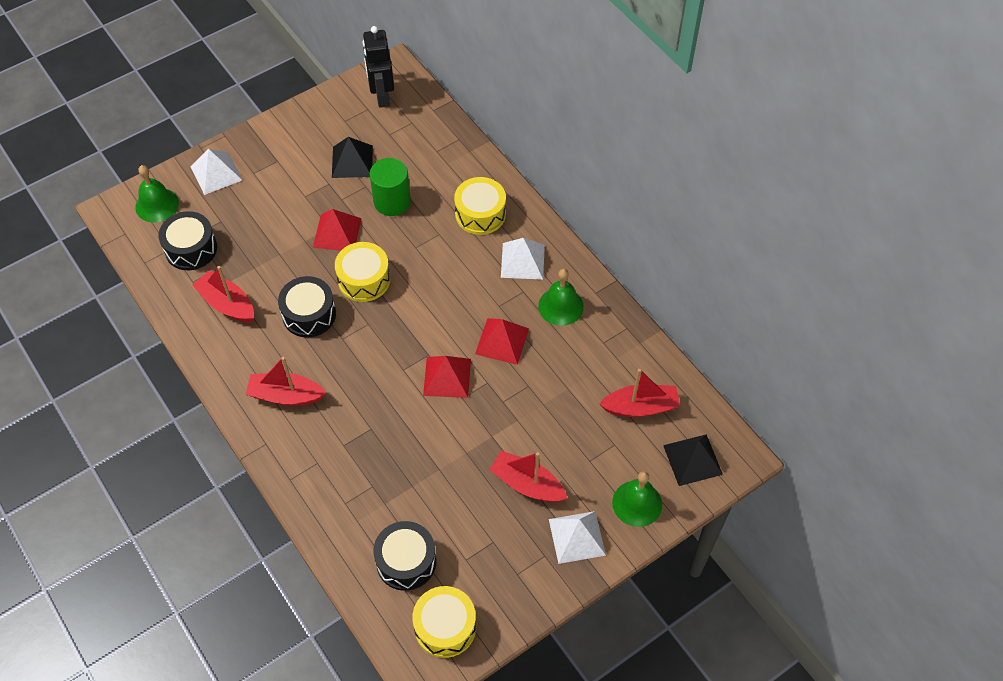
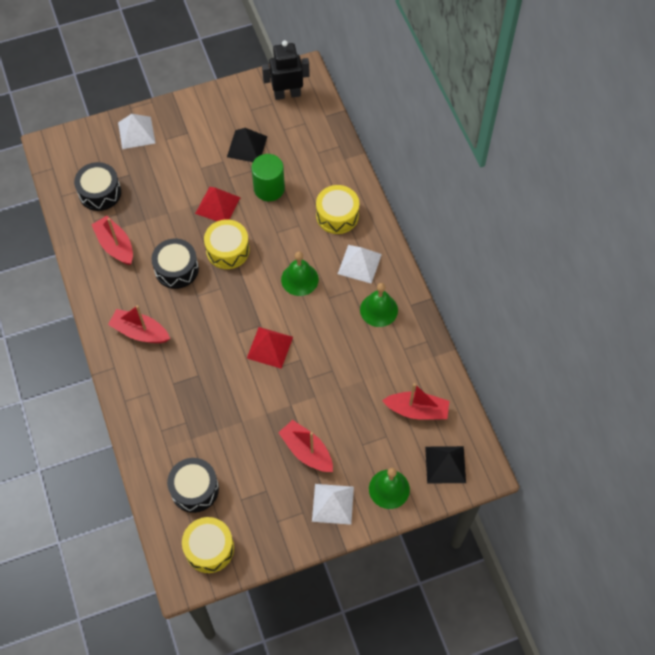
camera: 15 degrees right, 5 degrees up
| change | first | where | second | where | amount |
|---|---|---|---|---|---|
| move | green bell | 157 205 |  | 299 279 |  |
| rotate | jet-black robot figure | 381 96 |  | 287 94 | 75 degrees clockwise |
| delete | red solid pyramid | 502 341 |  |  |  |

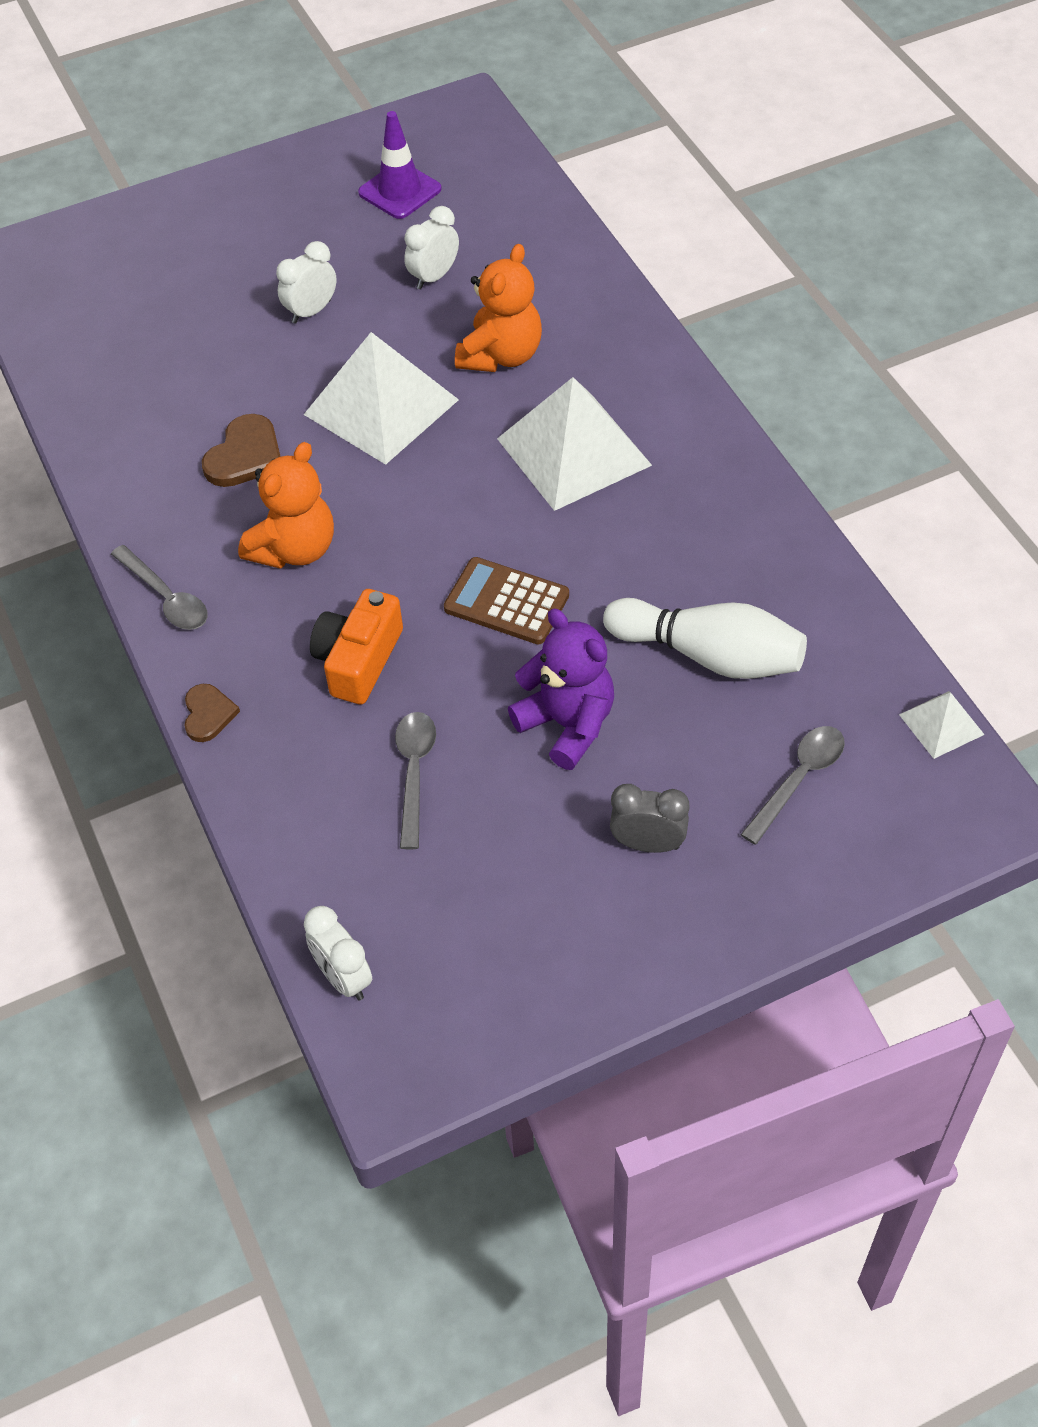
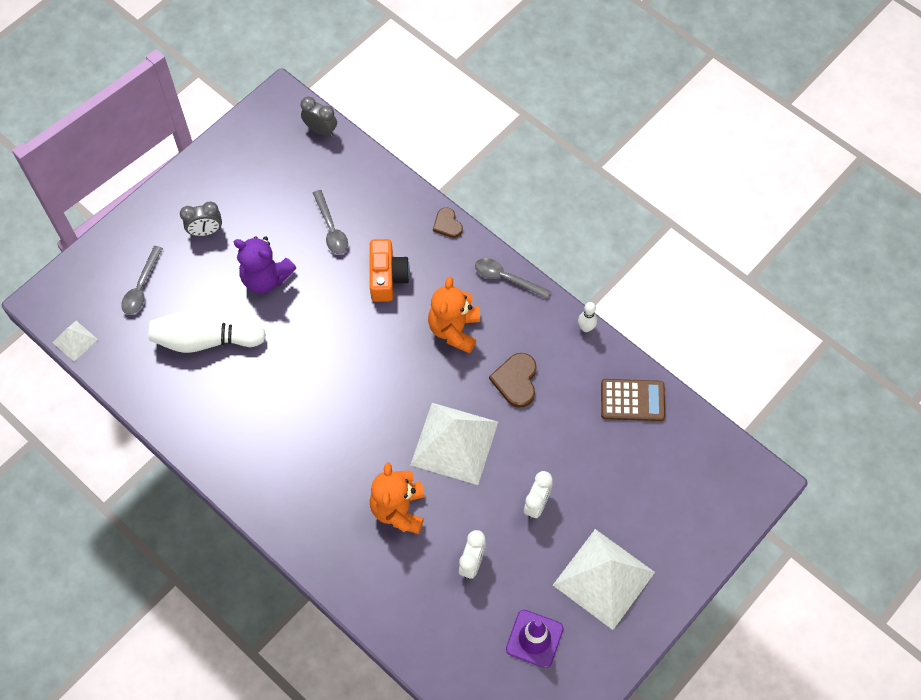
camera: 155 degrees right, 10 degrees up
| change | first | where | second | where | amount |
|---|---|---|---|---|---|
| recolor | white clock | 343 977 | grey clock | 321 130 |  |
| move | russet adding machine | 506 602 |  | 632 400 |  |
| move | white solid pyramid | 573 451 |  | 604 578 |  |
| insert |  |  | white bowling pin | 586 328 |  |

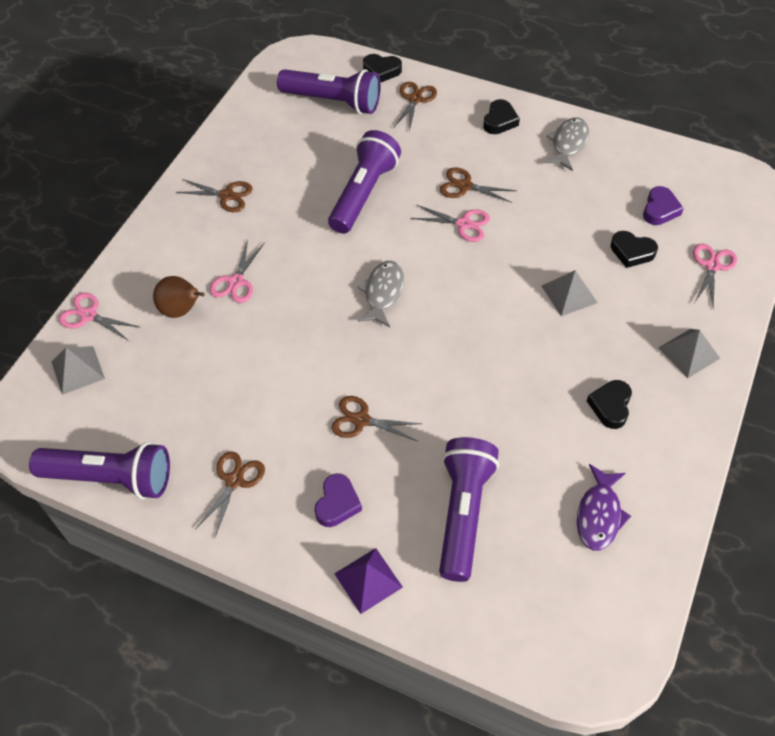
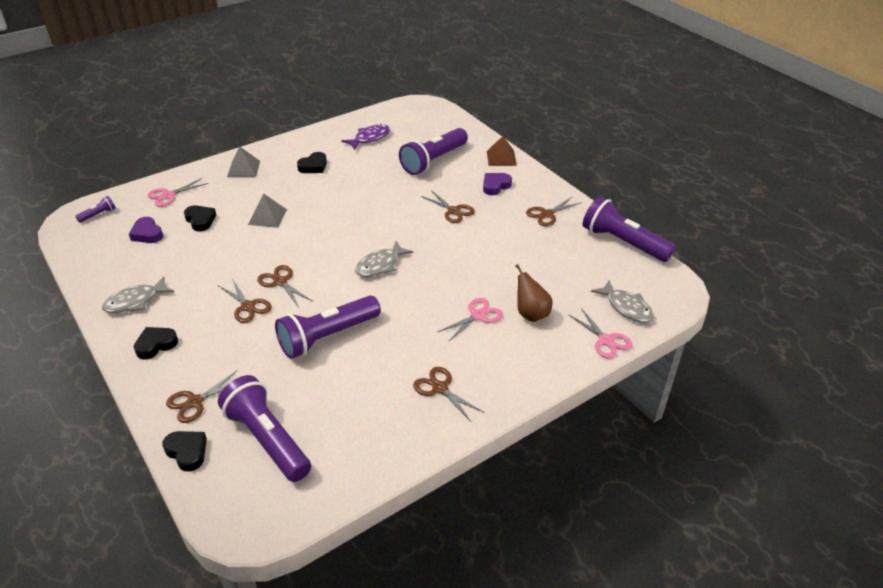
camera: 150 degrees left, 15 degrees down
| change | first | where | second | where | amount |
|---|---|---|---|---|---|
| replace | grey solid pyramid | 77 370 | grey fish figure | 626 307 |  |
| recolor | purple solid pyramid | 368 580 | russet solid pyramid | 501 158 |  |
| recolor | rose-pink shears | 463 224 | russet shears | 280 282 |  |
| rotate | purple heart shape | 660 209 |  | 147 234 | 90 degrees counterclockwise |
| insert |  |  | purple pocket torch | 98 215 |  |

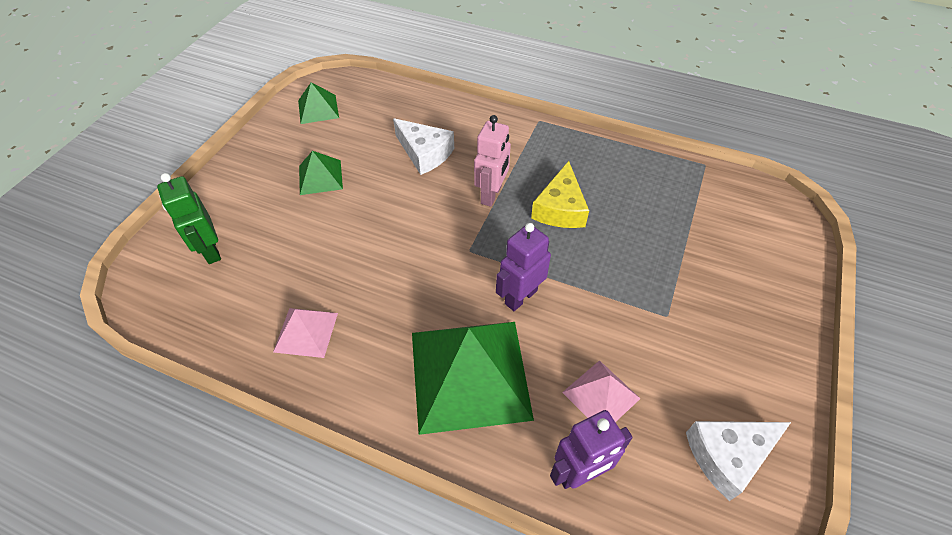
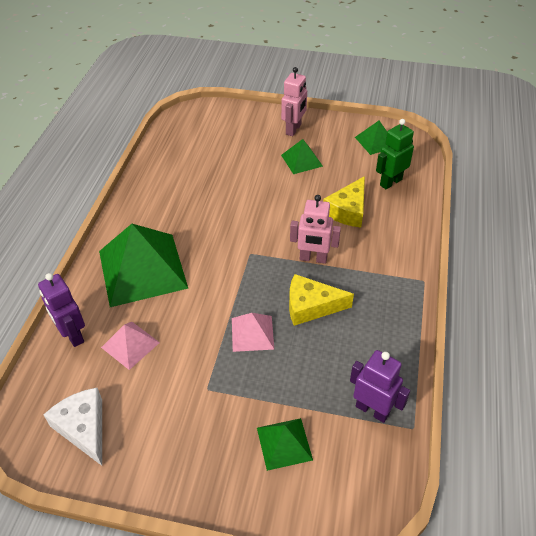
camera: 80 degrees right, 5 degrees down
| change | first | where | second | where | amount |
|---|---|---|---|---|---|
| move | green robot figure | 210 251 |  | 390 182 |  |
| move | rose-pink solid pyramid | 306 332 |  | 252 333 |  |
| recolor | white cheese | 425 153 | golden cheese | 348 210 |  |
| move | purple robot figure | 520 297 |  | 372 410 |  |
| insert |  |  | green solid pyramid | 284 443 |  |
| insert |  |  | rose-pink robot figure | 293 129 |  |

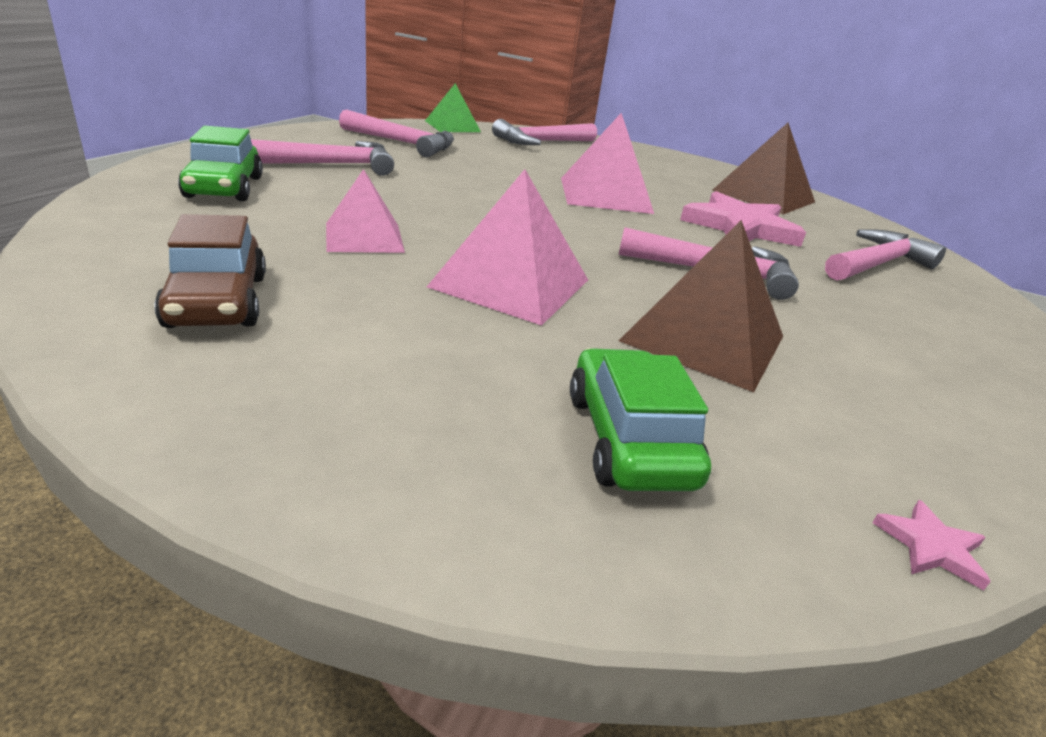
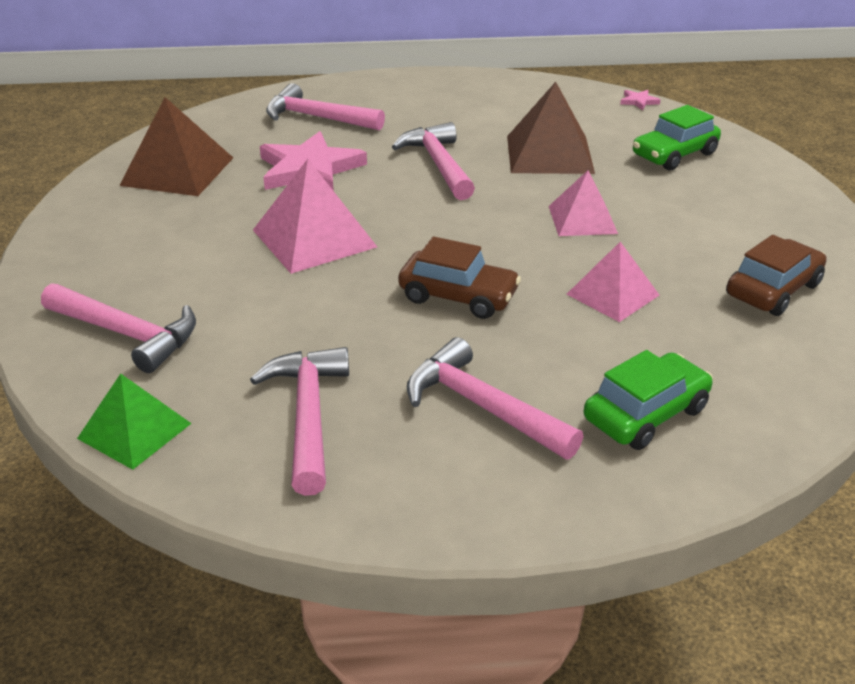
camera: 115 degrees left, 5 degrees up
| change | first | where | second | where | amount |
|---|---|---|---|---|---|
| resize | rose-pink solid pyramid | 510 283 |  | 582 219 | x0.65 |
| insert |  |  | russet toy car | 458 296 |  |

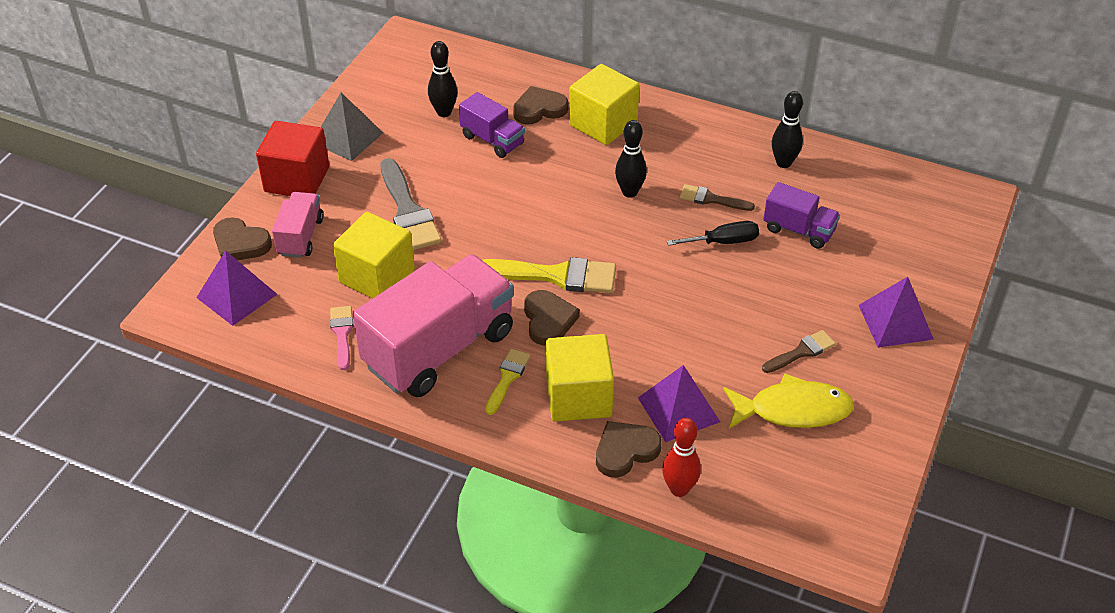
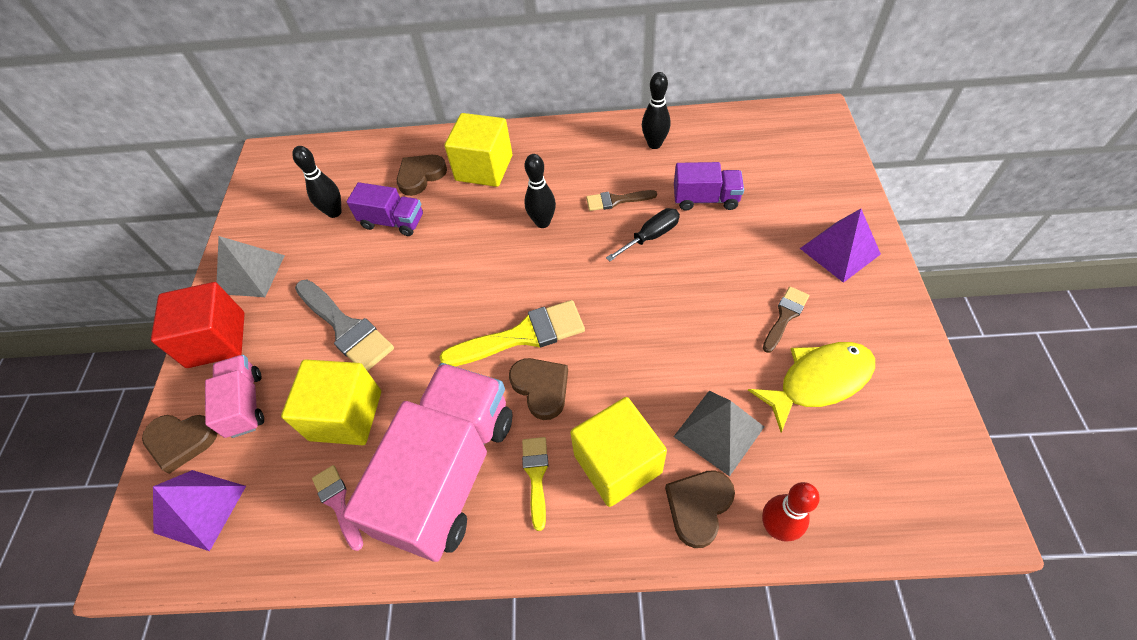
camera: 20 degrees left, 10 degrees up
| change | first | where | second | where | amount |
|---|---|---|---|---|---|
| recolor | purple solid pyramid | 678 409 | grey solid pyramid | 719 431 |  |

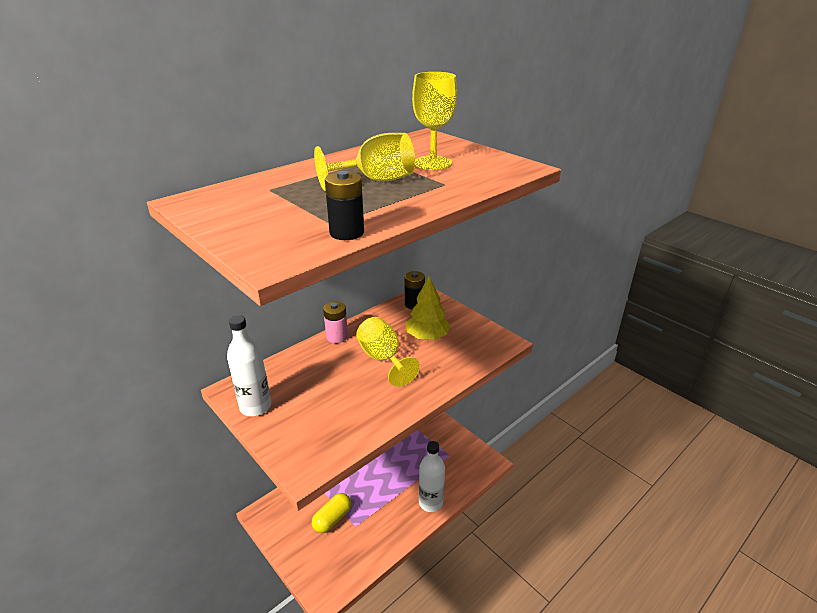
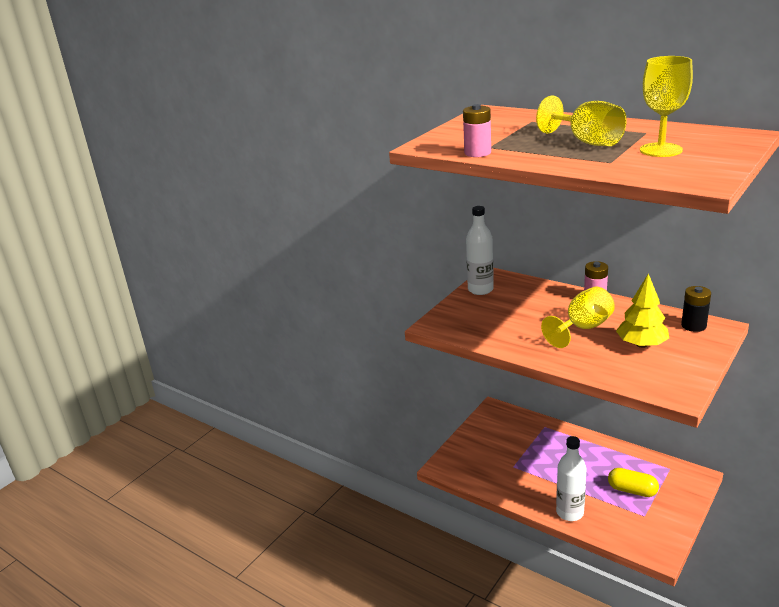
camera: 80 degrees right, 5 degrees down
| change | first | where | second | where | amount |
|---|---|---|---|---|---|
| move | golden pill | 332 519 |  | 632 490 |  |
| recolor | jet-black AA battery | 347 233 | rose-pink AA battery | 477 153 |  |

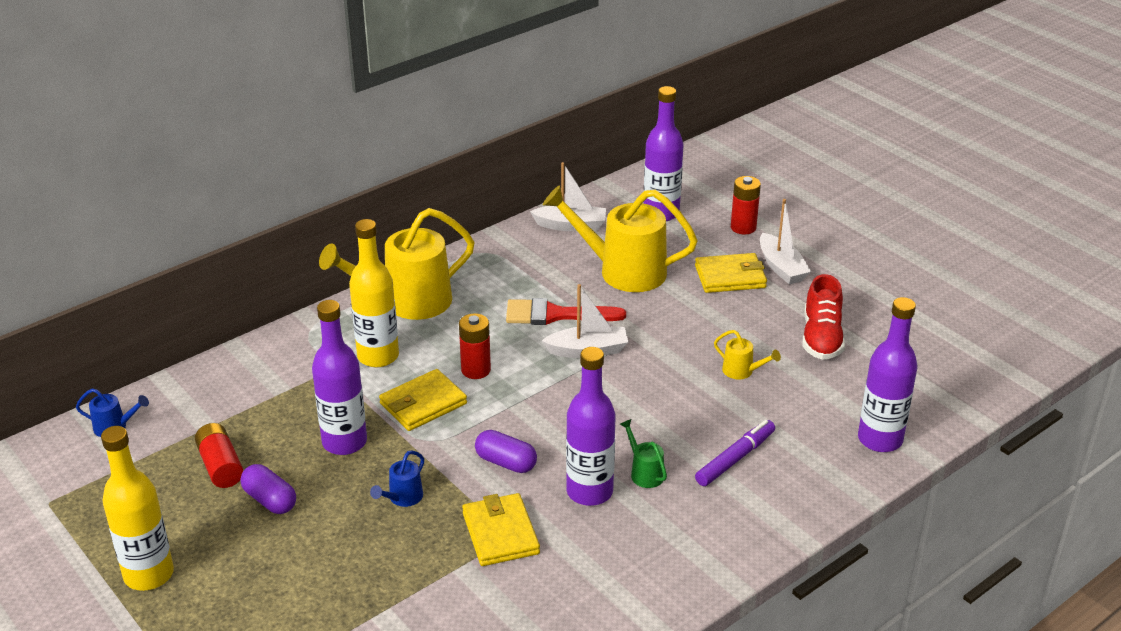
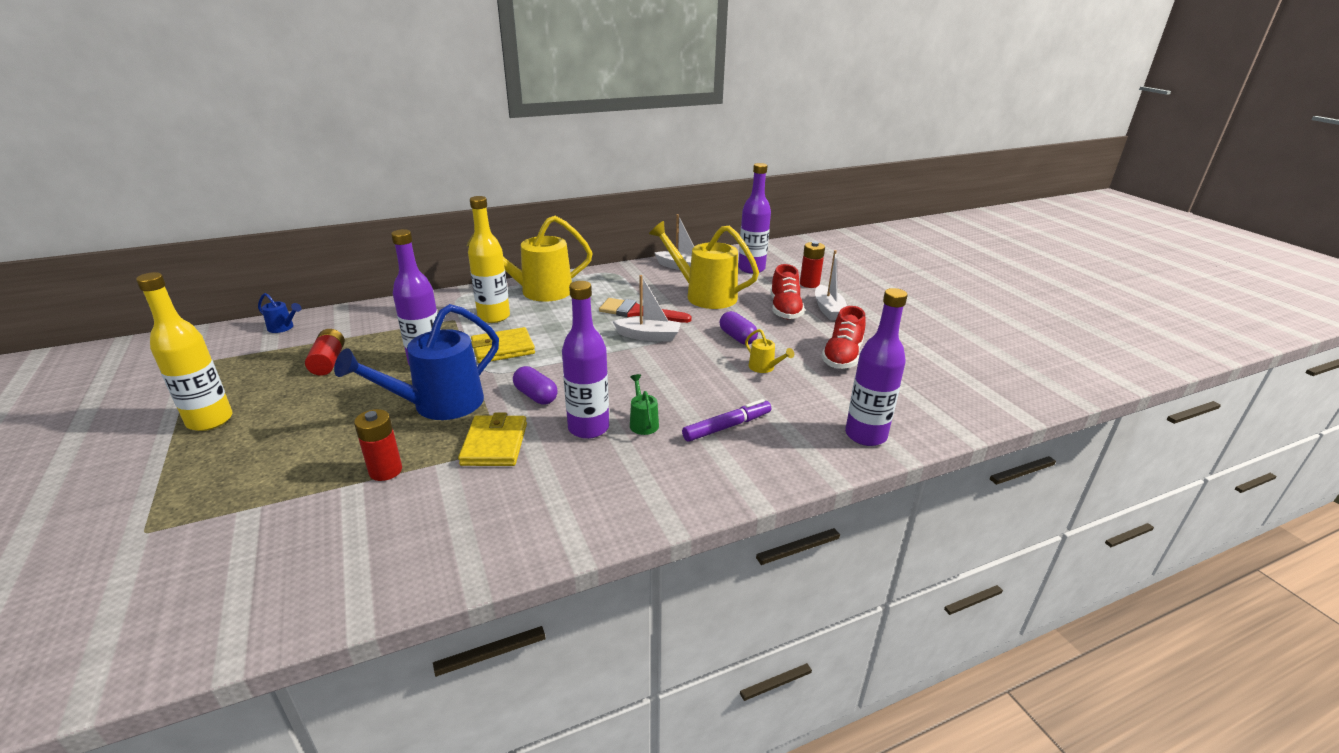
camera: 15 degrees right, 5 degrees down
| change | first | where | second | where | amount |
|---|---|---|---|---|---|
| move | purple pill | 270 500 |  | 737 337 |  |
| resize | blue watering pot | 402 498 |  | 438 405 | x2.34 |
| move | red AA battery | 476 370 |  | 385 471 |  |
| replace | golden billfold | 730 277 | red lace-up shoe | 785 309 |  |

